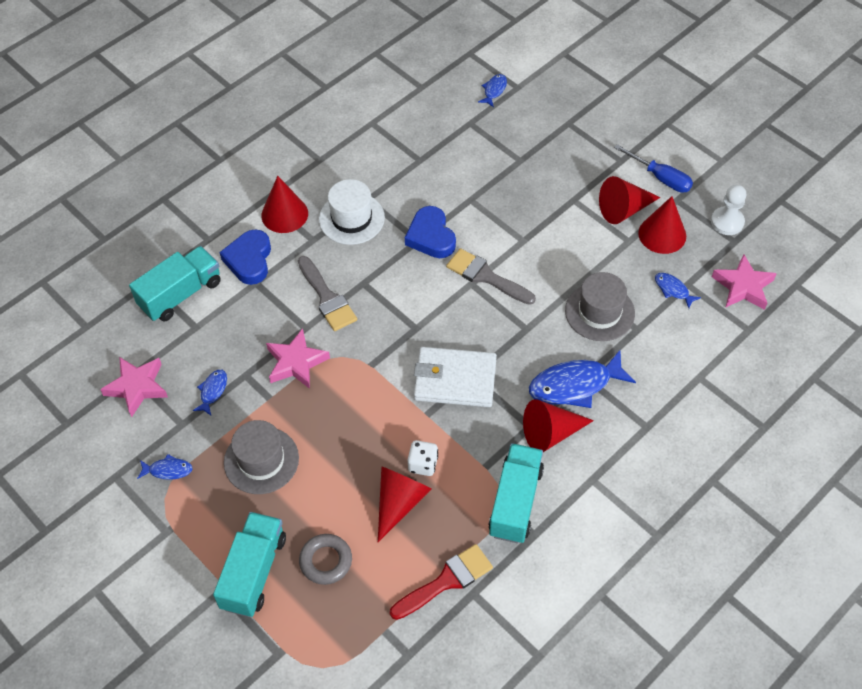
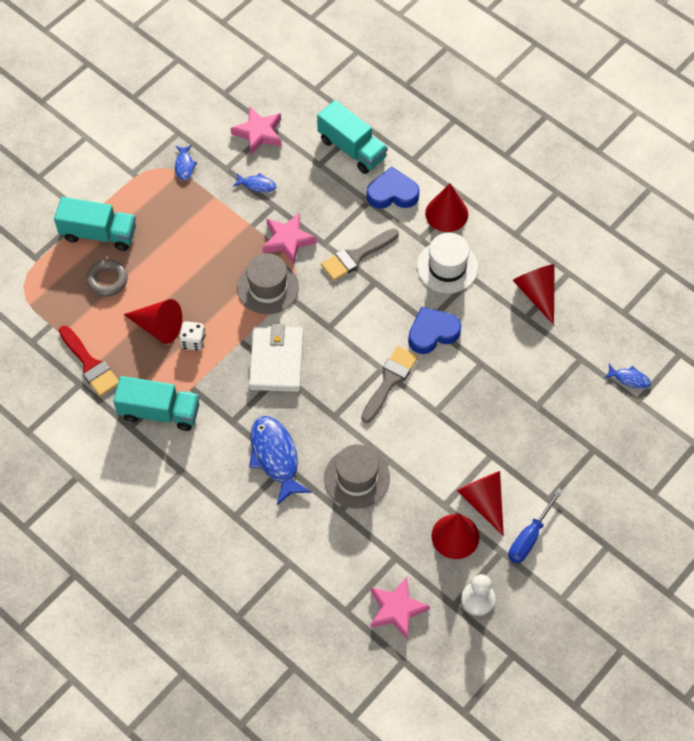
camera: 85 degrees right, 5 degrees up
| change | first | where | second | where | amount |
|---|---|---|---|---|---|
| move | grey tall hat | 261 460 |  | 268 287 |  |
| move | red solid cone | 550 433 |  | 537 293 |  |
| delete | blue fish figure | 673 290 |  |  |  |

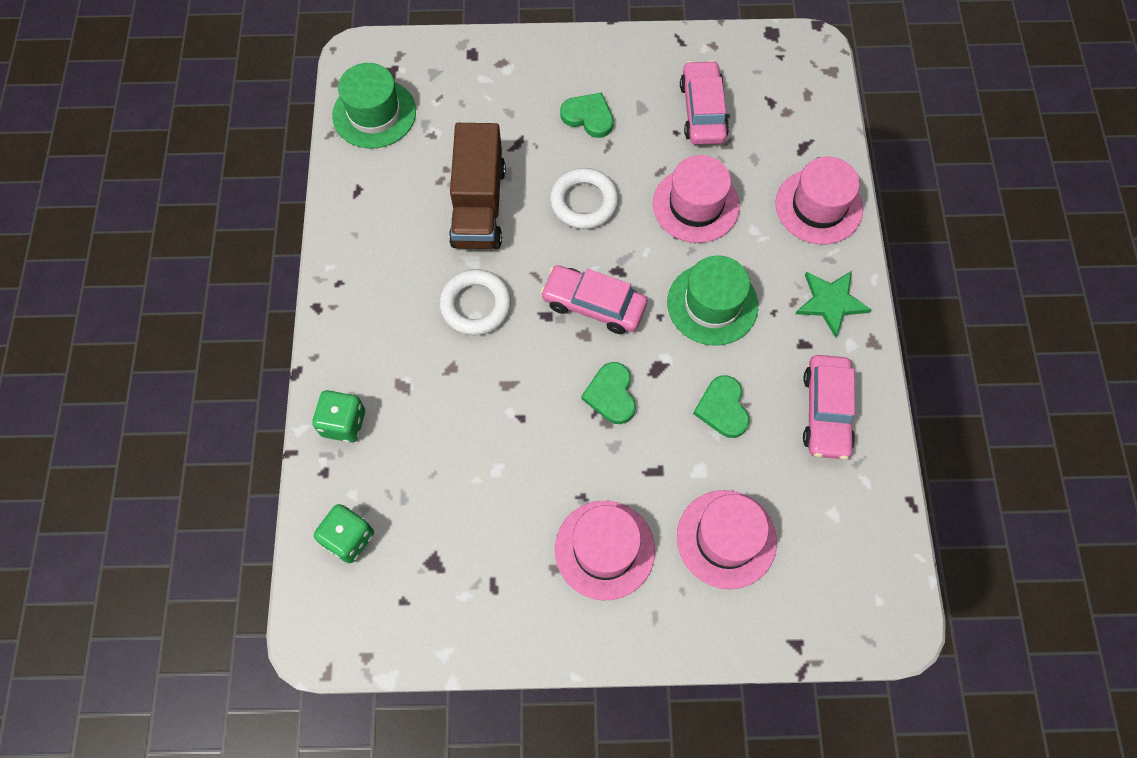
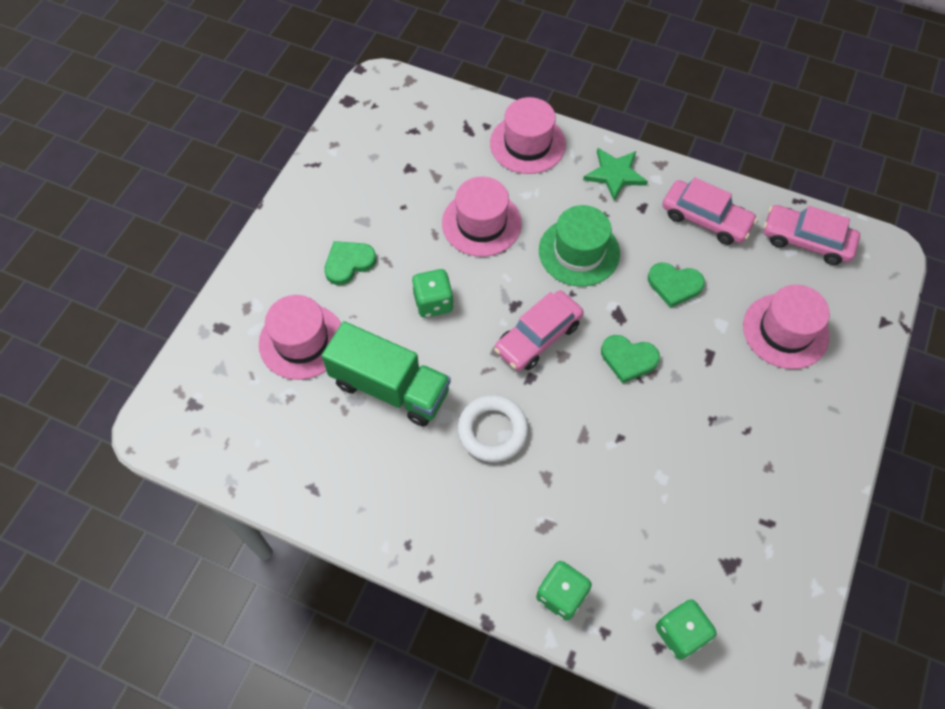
camera: 65 degrees left, 5 degrees down
| change | first | where | second | where | amount |
|---|---|---|---|---|---|
| delete | green tall hat | 374 113 |  |  |  |
| recolor | russet truck | 478 205 | green truck | 390 387 |  |
| replace | white hoop | 584 202 | green game die | 433 302 |  |
| move | rose-pink tall hat | 604 549 |  | 302 341 |  |
| move | rose-pink toy car | 702 111 |  | 806 241 |  |

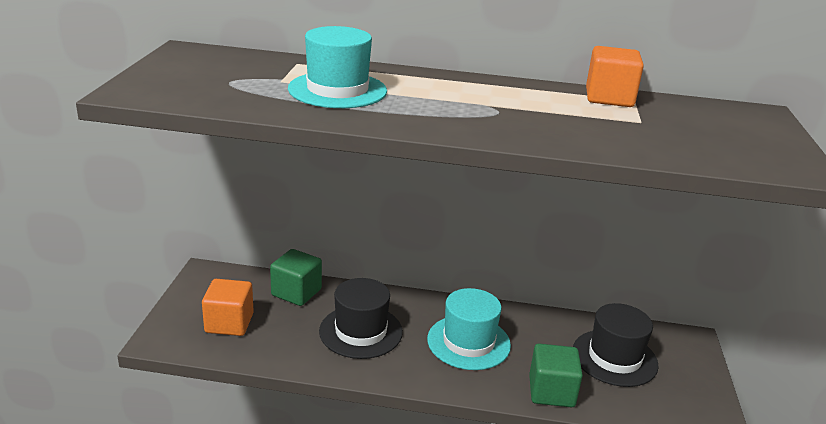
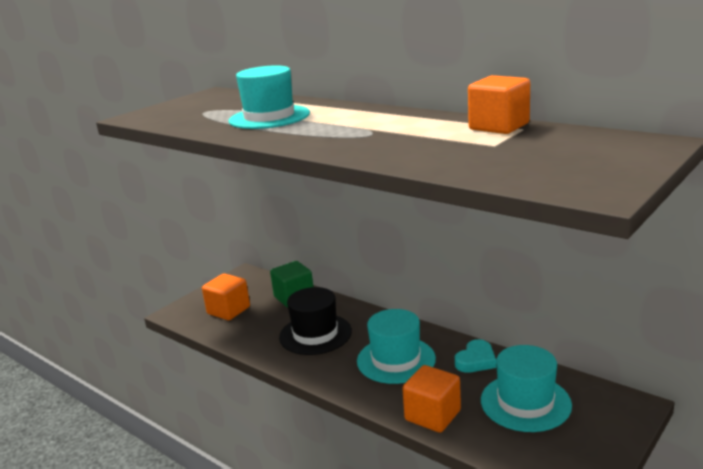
camera: 35 degrees right, 5 degrees down
| change | first | where | second | where | amount |
|---|---|---|---|---|---|
| recolor | green cube | 551 391 | orange cube | 432 415 |  |
| recolor | jet-black tall hat | 614 358 | teal tall hat | 525 402 |  |
| insert |  |  | teal heart shape | 476 360 |  |

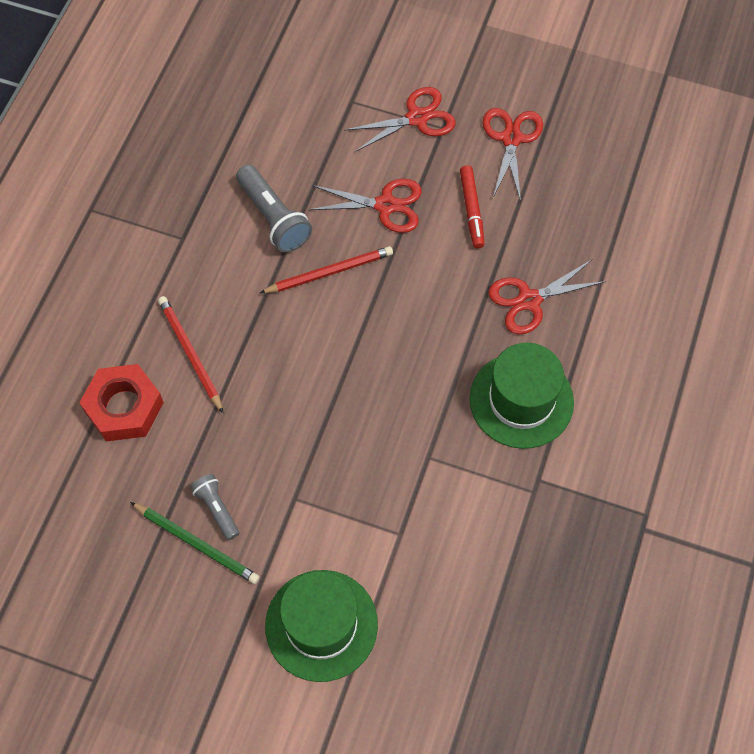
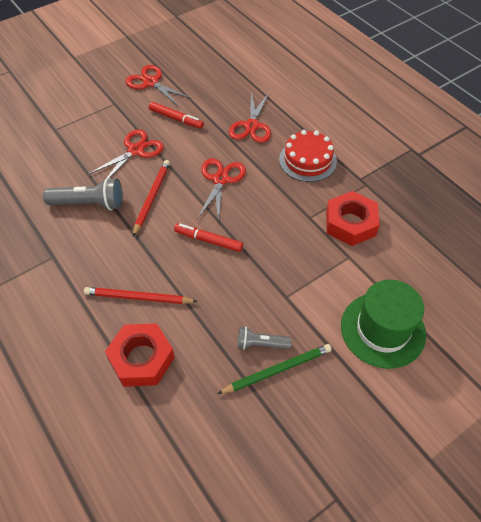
camera: 55 degrees left, 10 degrees down
| change | first | where | second | where | amount |
|---|---|---|---|---|---|
| move | red shears | 417 118 |  | 221 180 |  |
| replace | green tall hat | 521 400 | red layer cake | 307 160 |  |
| insert |  |  | red marker pen | 208 240 |  |
| insert |  |  | red nut | 350 223 |  |

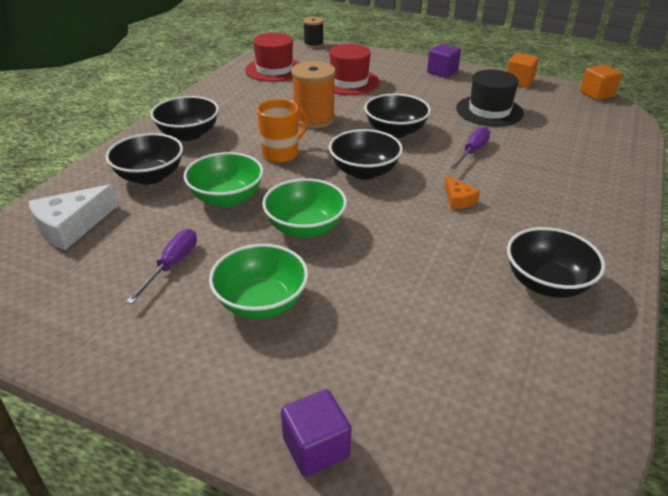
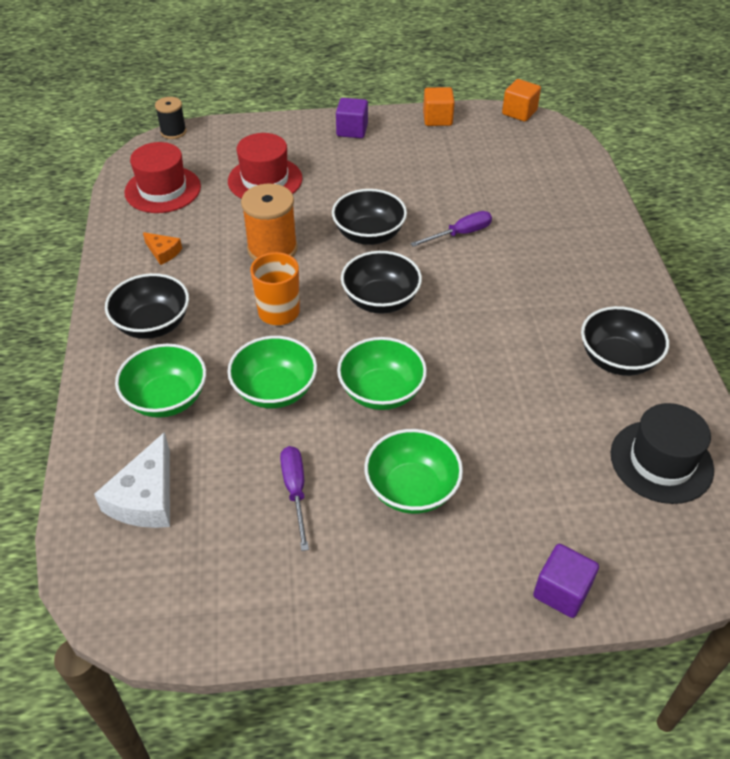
camera: 30 degrees left, 10 degrees up
| change | first | where | second | where | amount |
|---|---|---|---|---|---|
| recolor | jet-black bowl | 150 176 | green bowl | 167 399 |  |
| move | orange cheese | 458 199 |  | 163 252 |  |
| rotate | purple screwdriver | 472 152 |  | 460 234 | 60 degrees clockwise |
| move | jet-black tall hat | 489 111 |  | 661 461 |  |

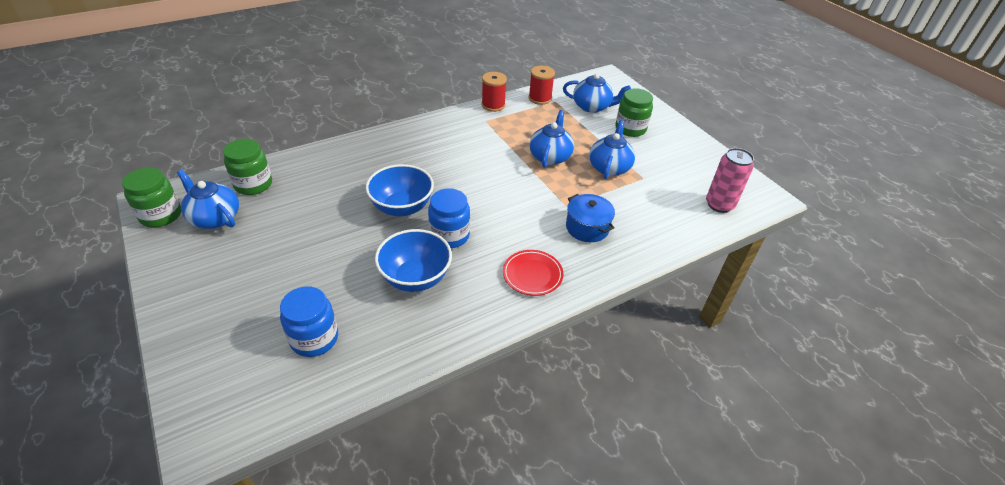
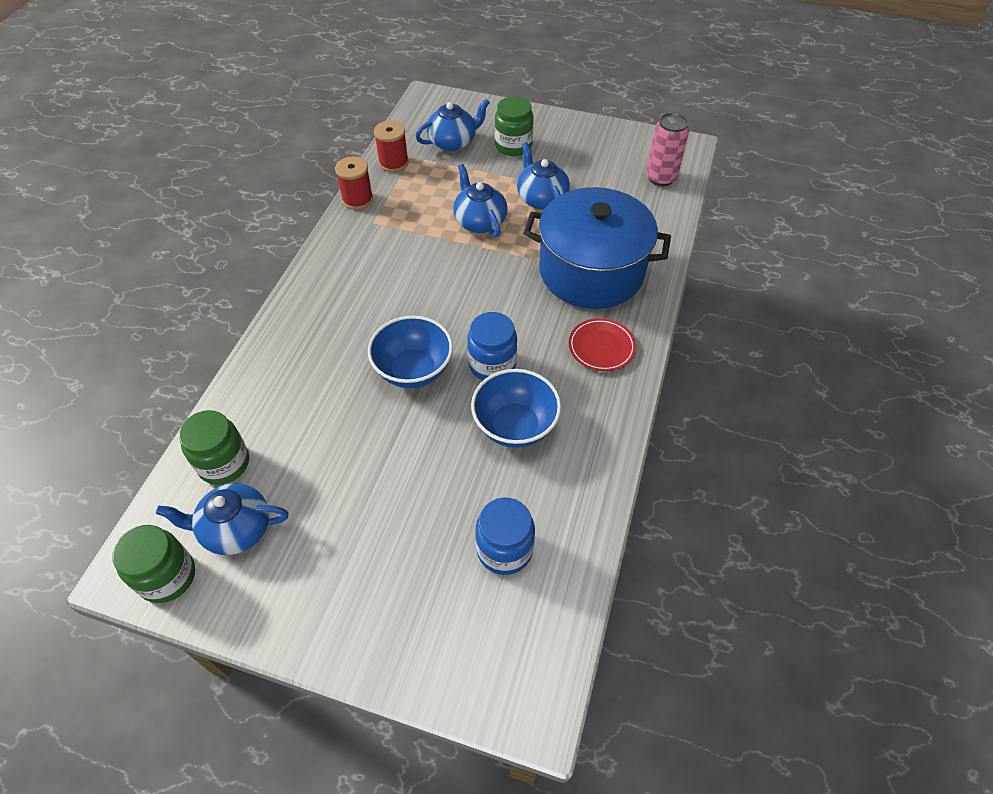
camera: 40 degrees left, 10 degrees up
| change | first | where | second | where | amount |
|---|---|---|---|---|---|
| resize | blue pot | 587 227 |  | 591 271 | x2.15 |

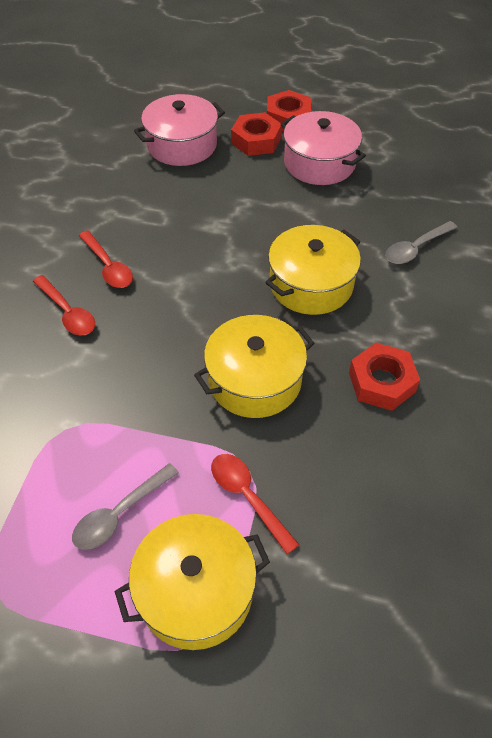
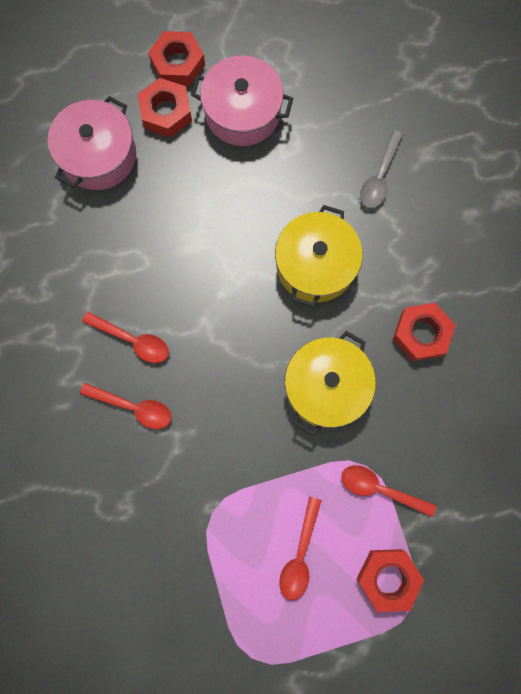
camera: 30 degrees left, 25 degrees up
| change | first | where | second | where | amount |
|---|---|---|---|---|---|
| recolor | grey spoon | 120 513 | red spoon | 300 554 |  |
| replace | golden pot | 196 591 | red nut | 387 578 |  |

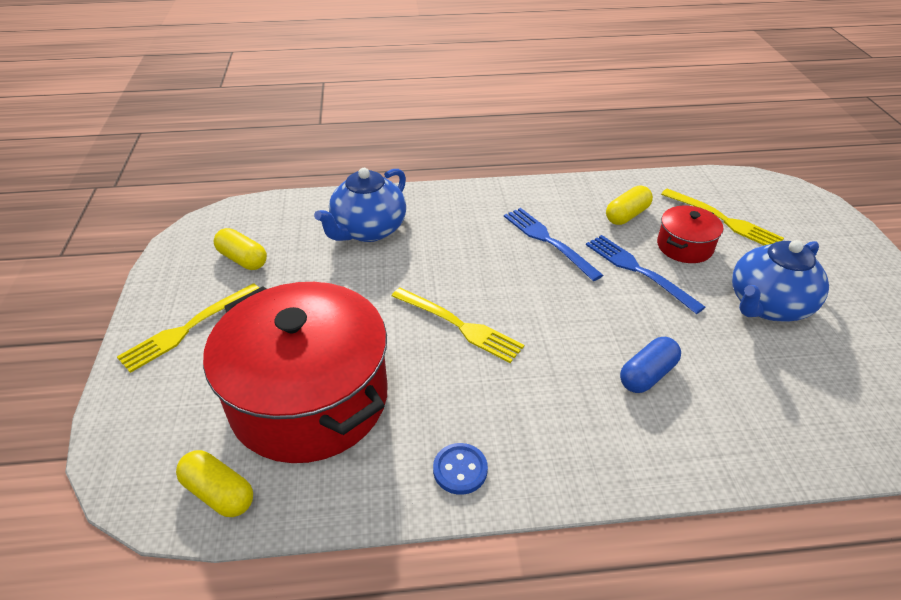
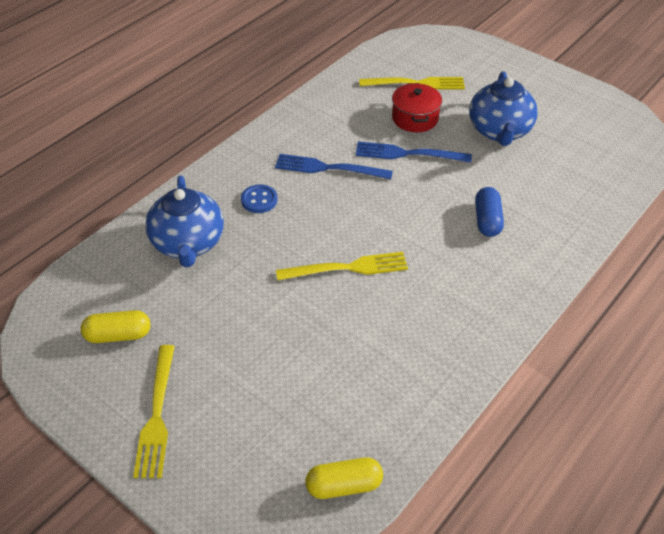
camera: 45 degrees left, 5 degrees up
| change | first | where | second | where | amount |
|---|---|---|---|---|---|
| delete | red pot | 309 398 |  |  |  |
| move | blue button | 460 470 |  | 259 200 |  |
| delete | golden pill | 627 215 |  |  |  |

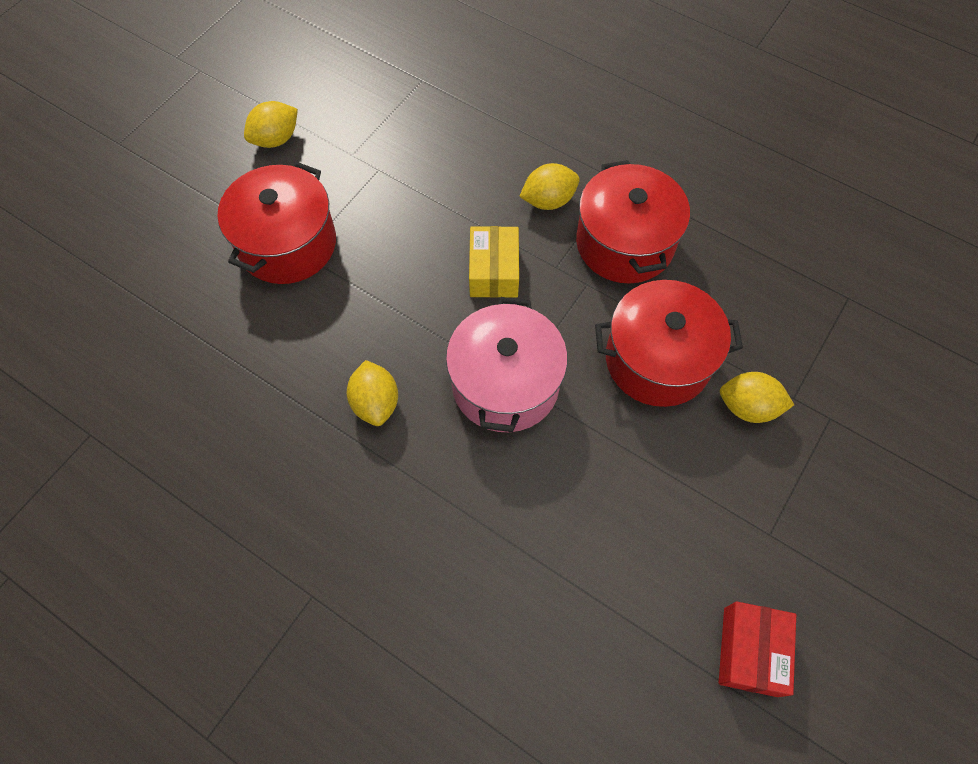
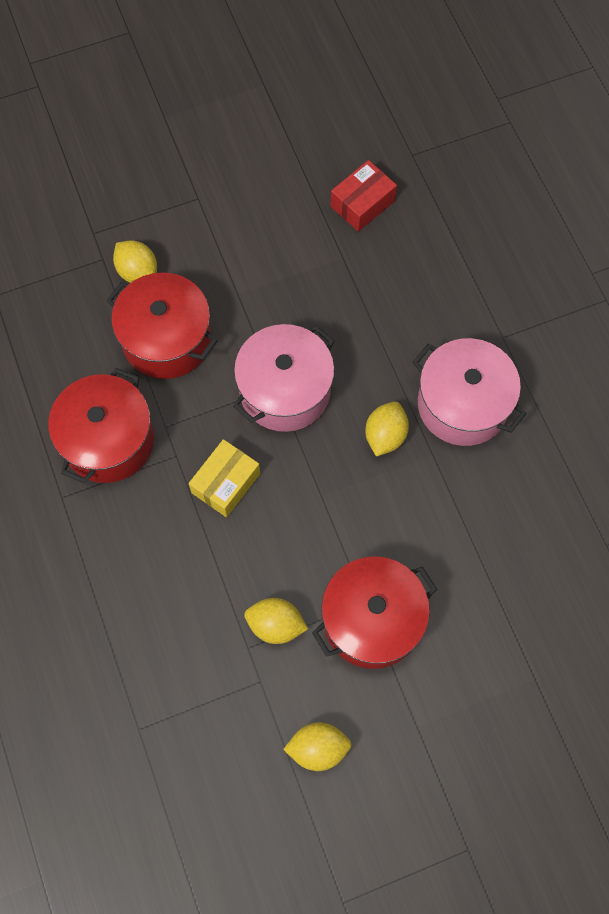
camera: 145 degrees left, 5 degrees up
| change | first | where | second | where | amount |
|---|---|---|---|---|---|
| move | golden citrus fruit | 548 200 |  | 275 625 |  |
| move | red parcel | 750 651 |  | 362 204 |  |
| insert |  |  | rose-pink pot | 462 404 |  |

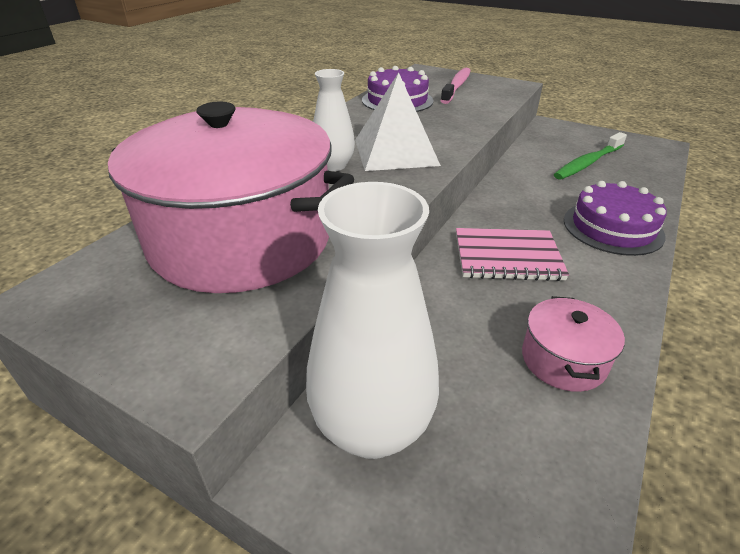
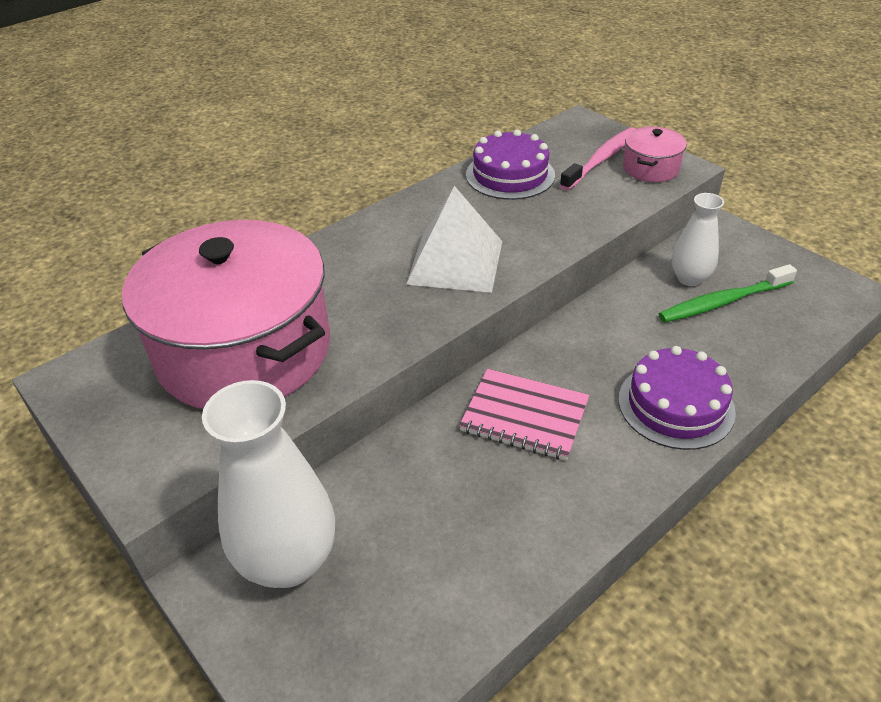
camera: 20 degrees right, 5 degrees up
| change | first | where | second | where | amount |
|---|---|---|---|---|---|
| move | white flower vase | 334 165 |  | 689 278 |  |
| move | rose-pink pot | 563 360 |  | 650 168 |  |

